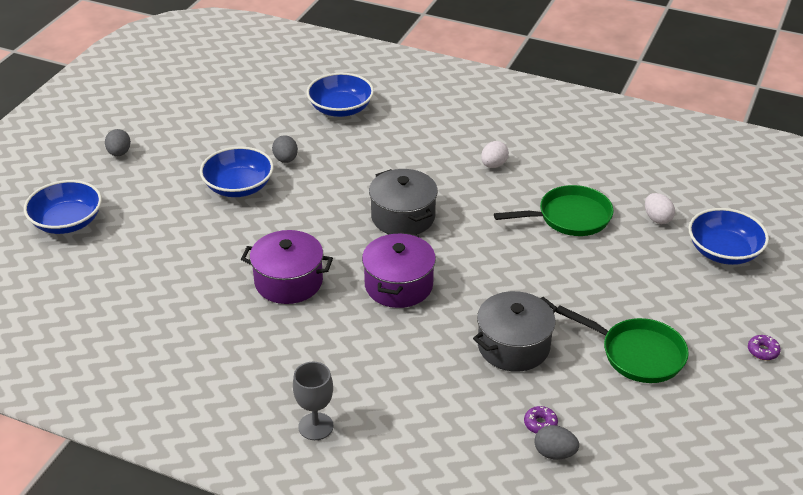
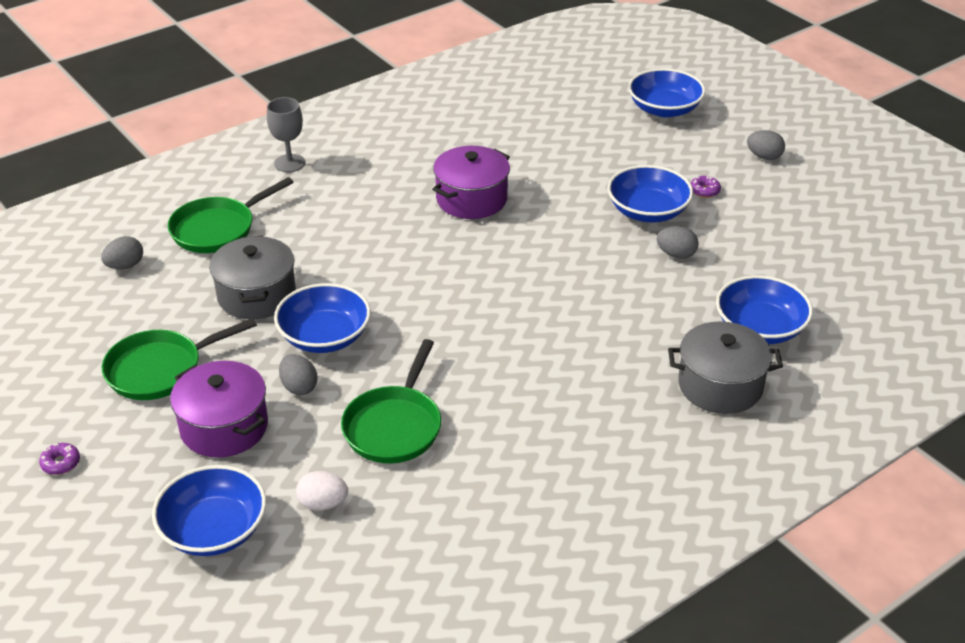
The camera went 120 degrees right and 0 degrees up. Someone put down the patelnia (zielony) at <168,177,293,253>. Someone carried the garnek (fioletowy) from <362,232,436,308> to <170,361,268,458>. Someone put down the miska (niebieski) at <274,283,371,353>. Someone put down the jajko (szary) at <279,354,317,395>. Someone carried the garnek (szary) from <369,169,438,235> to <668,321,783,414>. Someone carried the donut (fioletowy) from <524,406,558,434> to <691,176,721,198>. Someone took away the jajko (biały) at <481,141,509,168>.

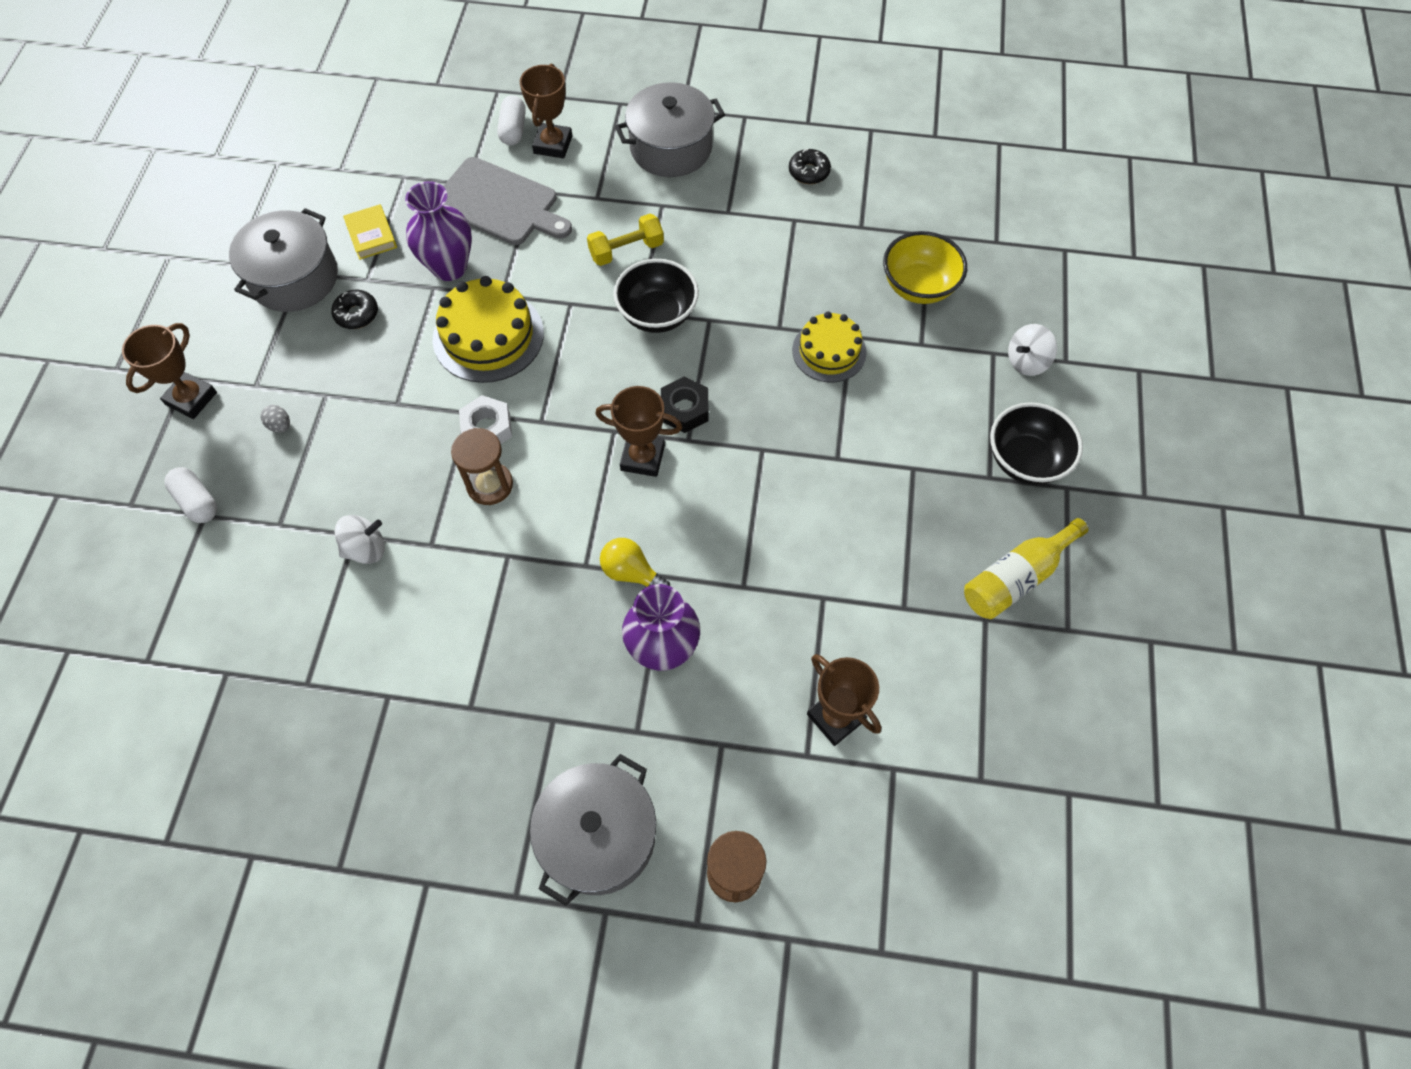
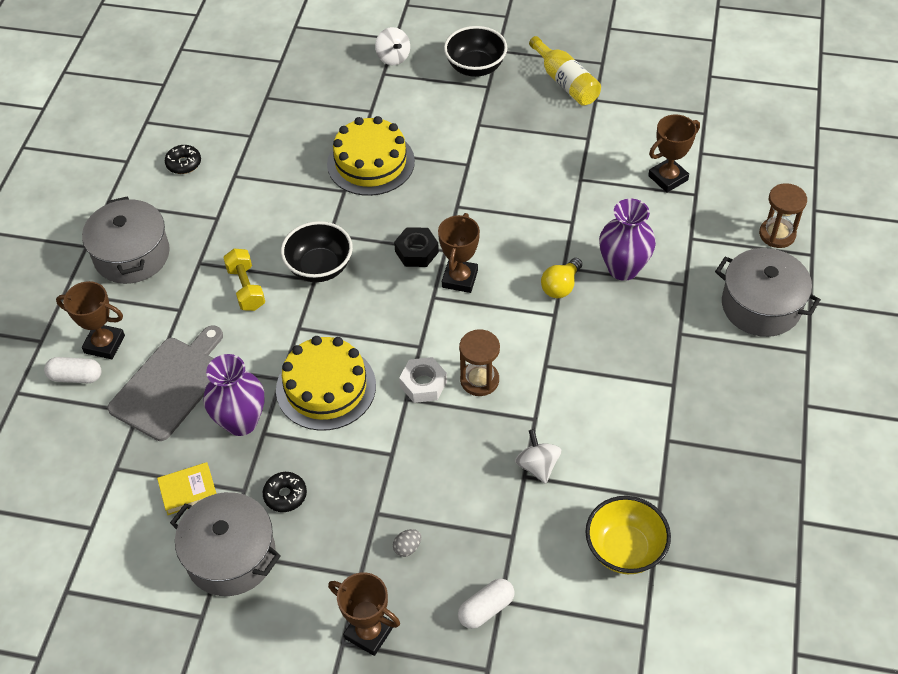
The camera went 85 degrees left and 10 degrees down. Someone scaled the tort (żółty) at <792,311,867,382> by 1.50. Someone carried the miska (żółty) from <883,231,967,304> to <586,496,671,574>.

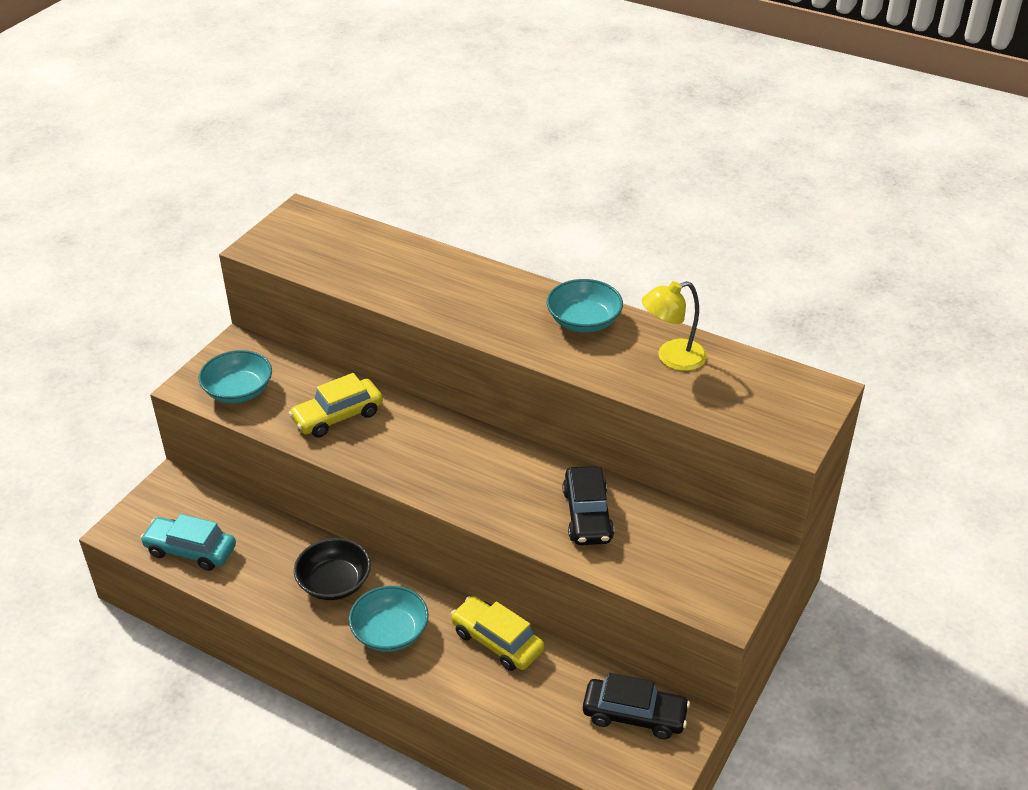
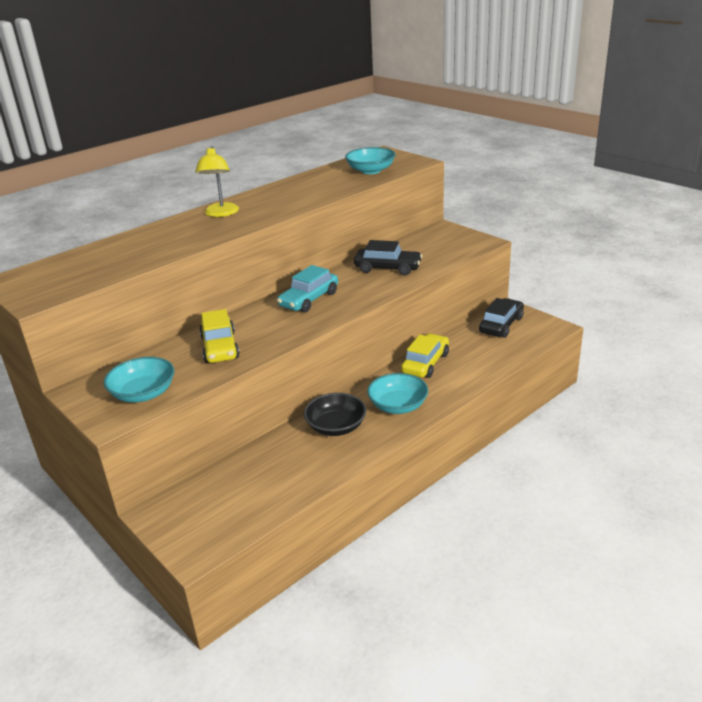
The camera went 70 degrees left and 10 degrees down. Someone carried the lampka (żółty) from <642,281,707,371> to <195,146,239,217>. Someone carried the samochód (turkusowy) from <140,514,236,571> to <277,265,338,312>. Someone carried the miska (turkusowy) from <547,279,623,333> to <345,147,396,174>. Someone rotated the samochód (żółty) at <450,596,544,671> by 150 degrees clockwise.

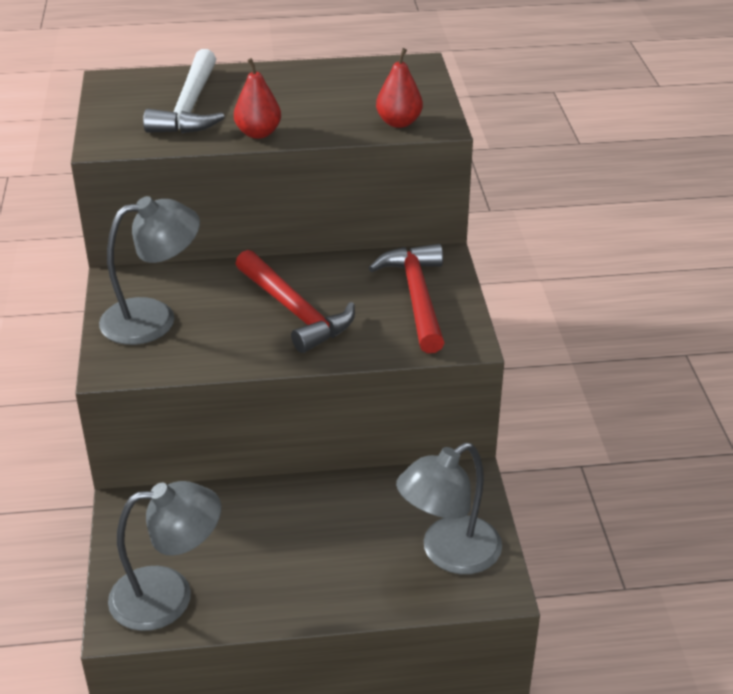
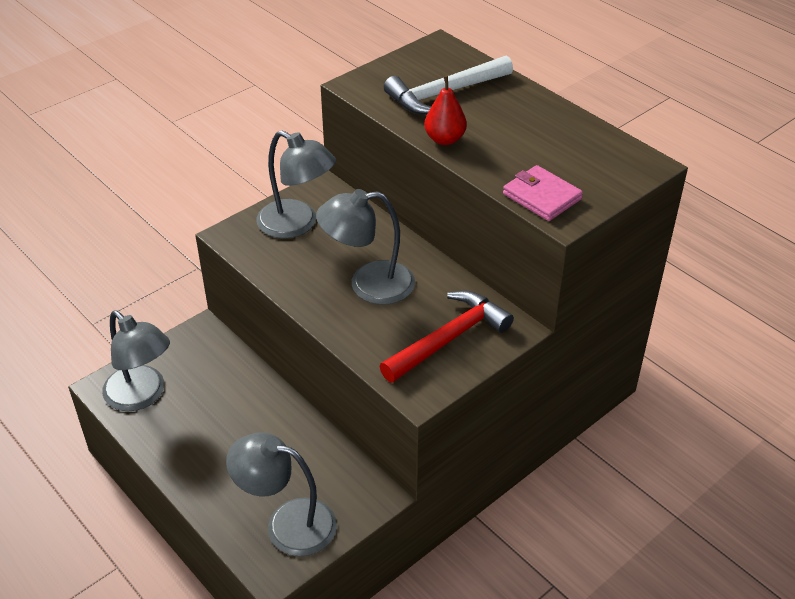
The camera went 55 degrees right and 5 degrees up. Someone swapped the młotek (czerwony) at <236,250,355,353> for the lampka (szary) at <316,189,415,305>. Someone swapped the gruszka (czerwony) at <376,48,423,128> for the portfel (różowy) at <503,165,583,221>.

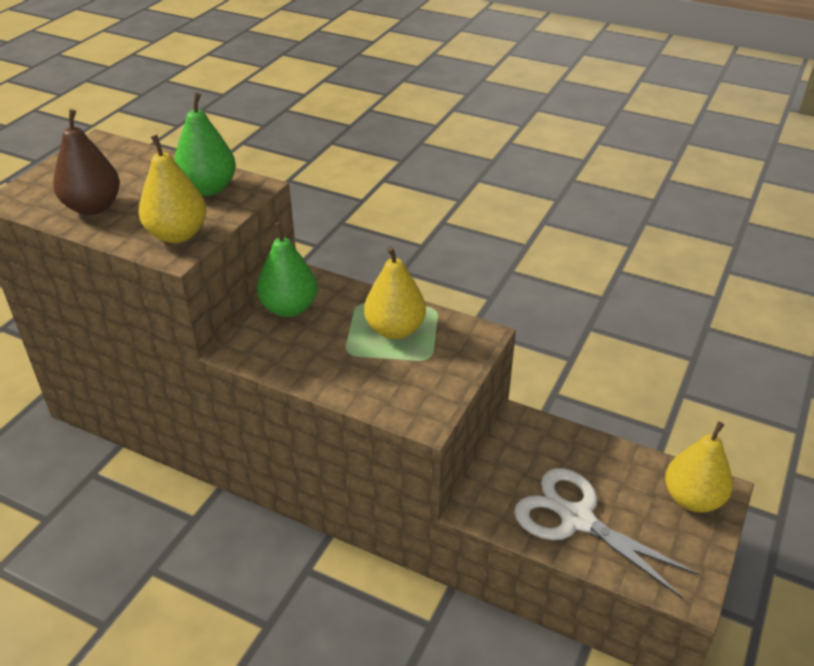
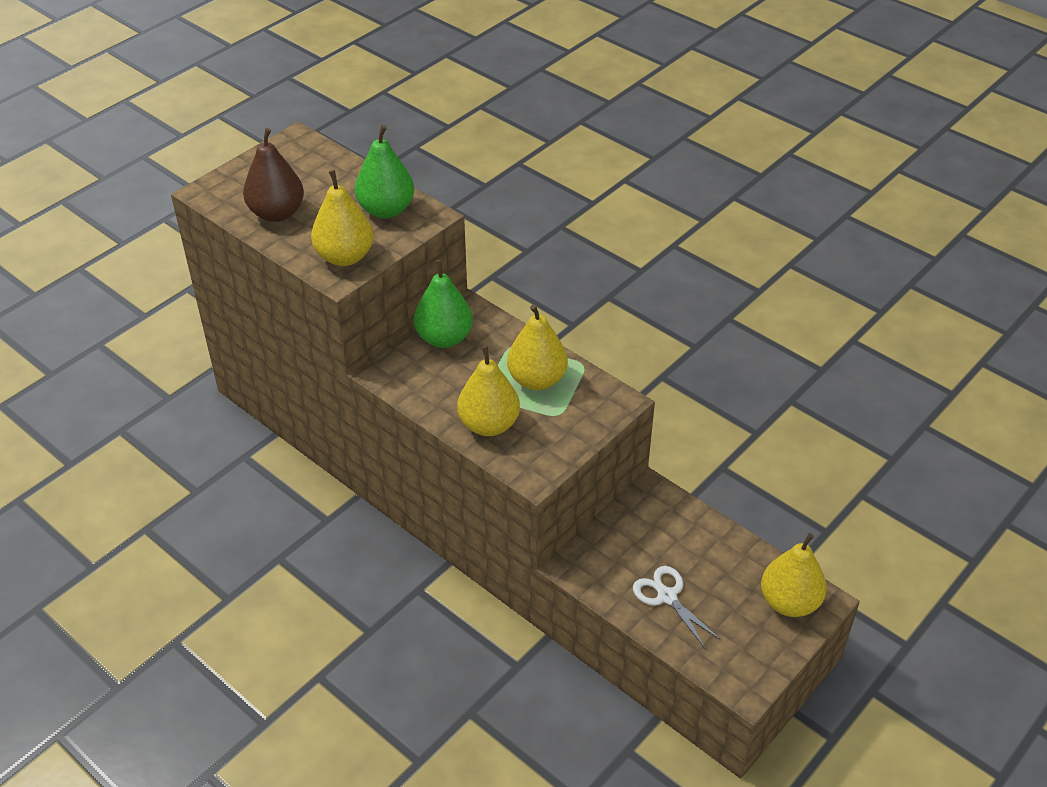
The camera went 15 degrees right and 5 degrees up. Someone put down the gruszka (żółty) at <457,346,520,436>. Someone scaled the nożyczki (biały) at <514,468,700,599> by 0.58.

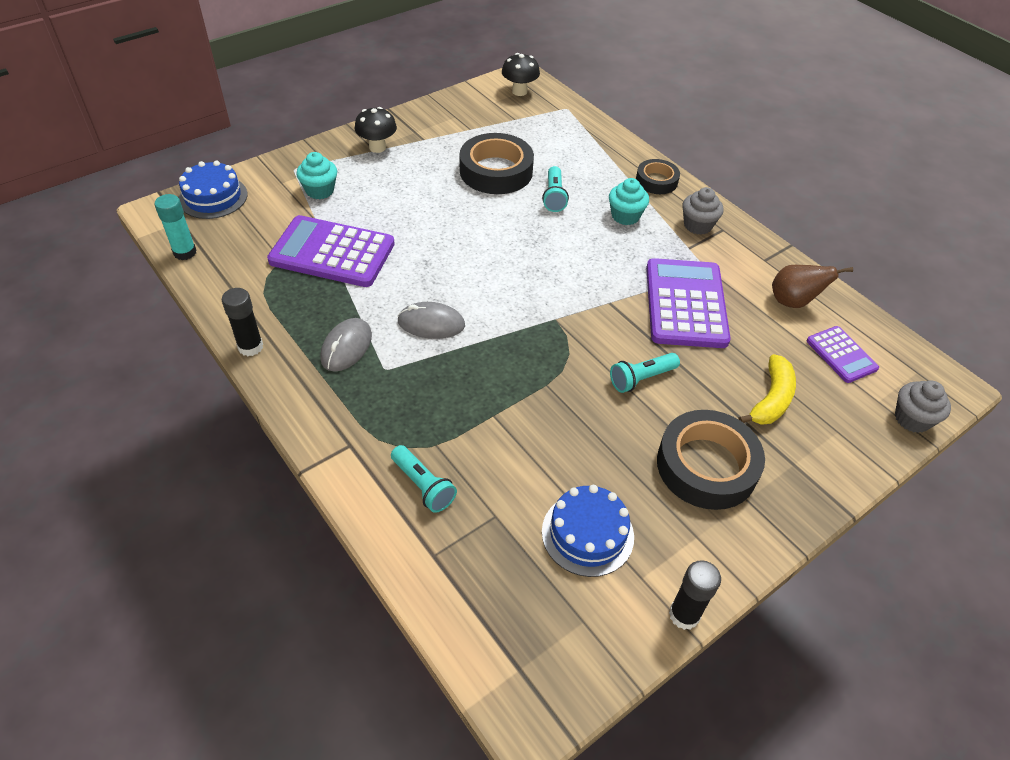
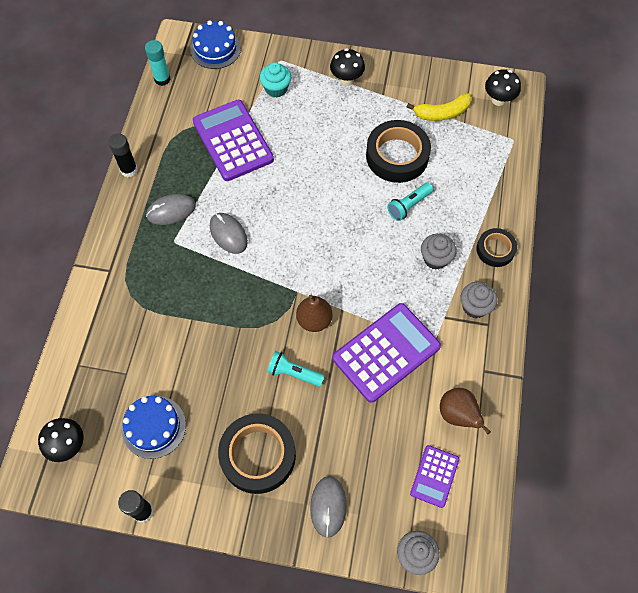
The camera went 50 degrees right and 15 degrees up. Someone put down the grzyb (czarny) at <38,418,84,462>. Someone put down the gruszka (brązowy) at <296,294,333,332>. Someone put down the myszka (szary) at <310,476,347,538>. Someone carried the banan (żółty) from <738,354,796,425> to <407,93,472,121>. Someone repainted the muffinka (turkusowy) at <609,178,649,225>, which became the muffinka (szary) at <421,234,456,270>. Someone took away the latarka (turkusowy) at <391,445,457,513>.

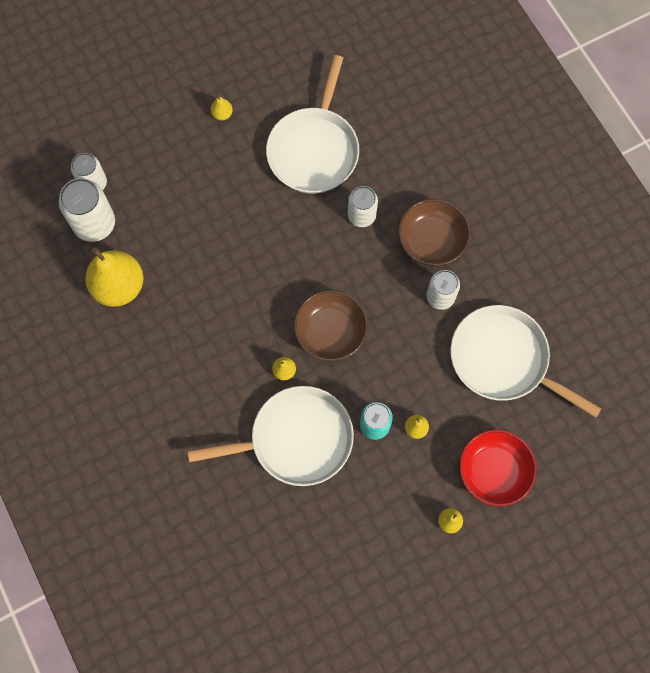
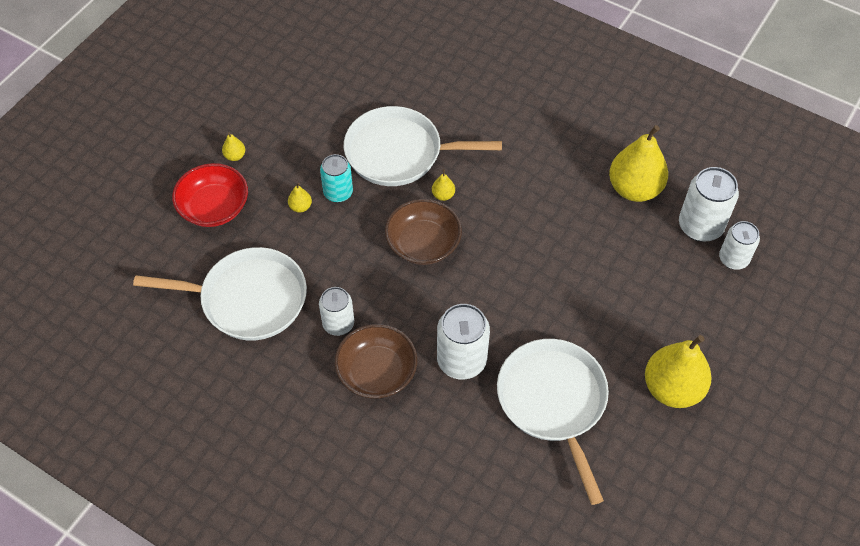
The camera went 150 degrees right and 15 degrees down. Someone rotated the patelnia (biały) at <188,386,354,486> by 45 degrees clockwise. Someone scaled the puszka (biały) at <348,186,378,227> by 1.52. Someone scaled the gruszka (żółty) at <211,94,233,121> by 2.43.

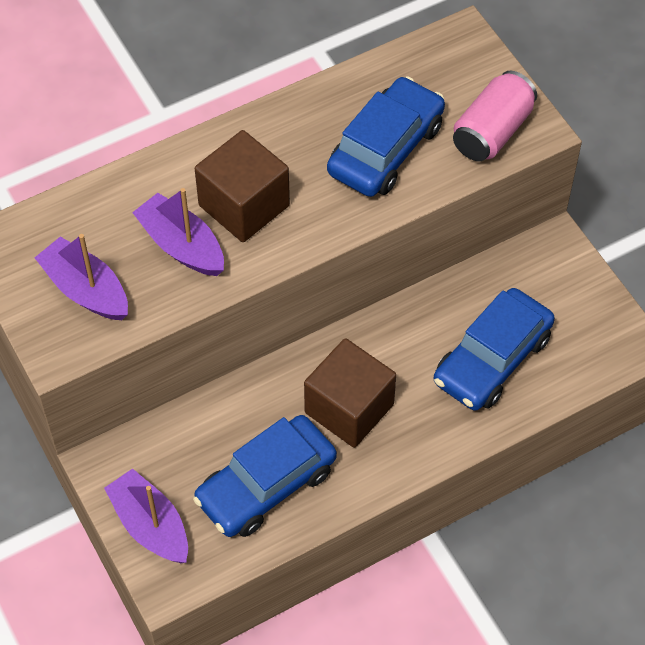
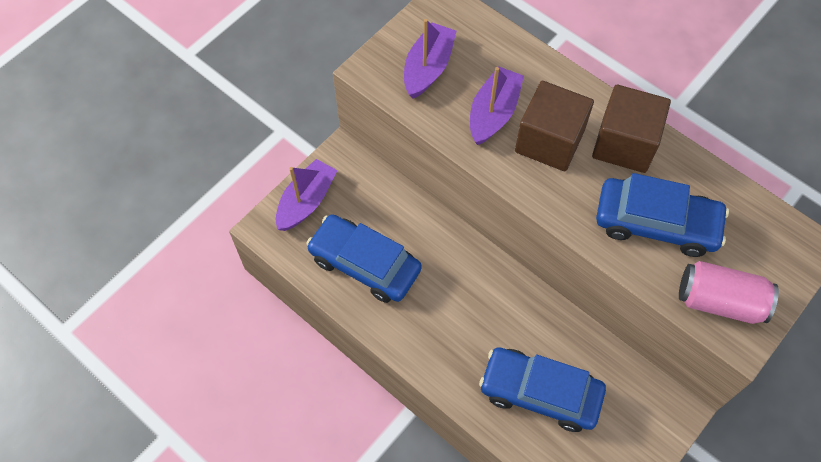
The camera went 70 degrees right and 5 degrees up. Someone carried the sześcian (brązowy) from <304,338,396,448> to <592,85,671,173>.

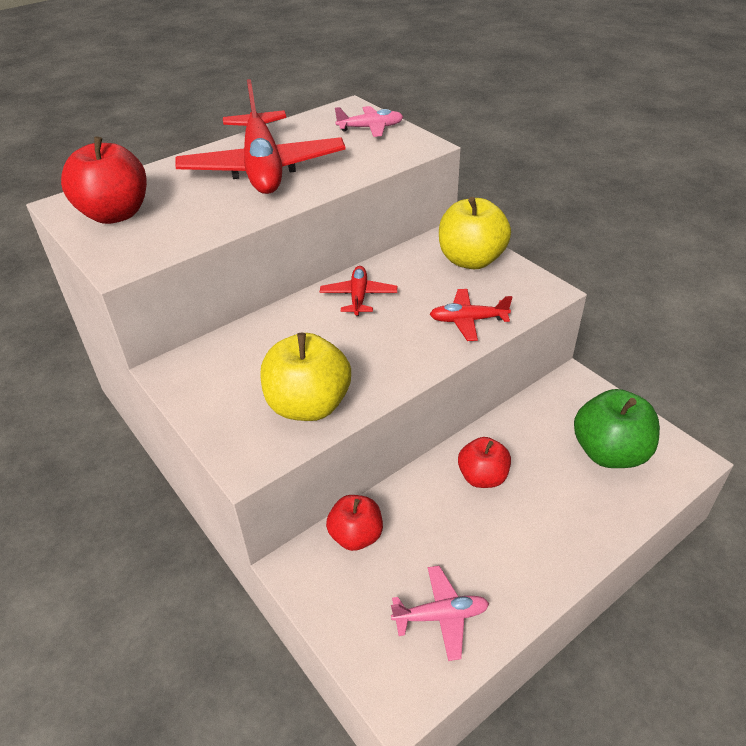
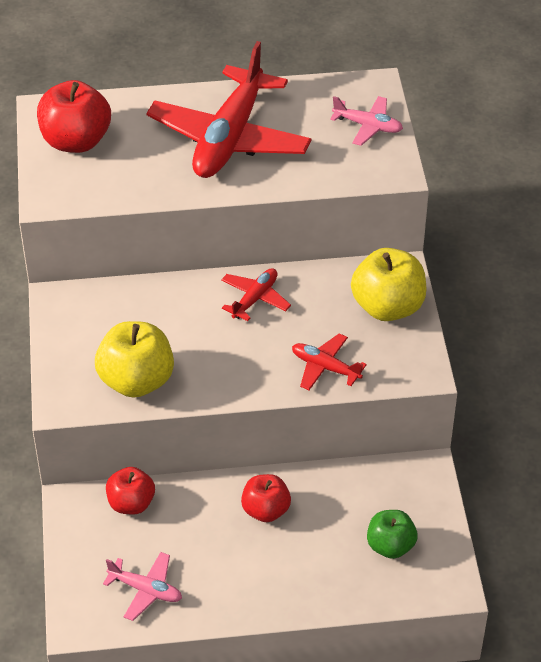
The camera went 30 degrees right and 5 degrees up. Someone scaled the jabłko (zielony) at <574,389,660,468> by 0.63.

